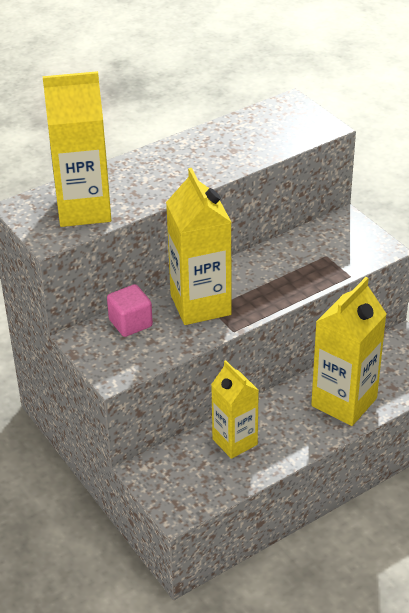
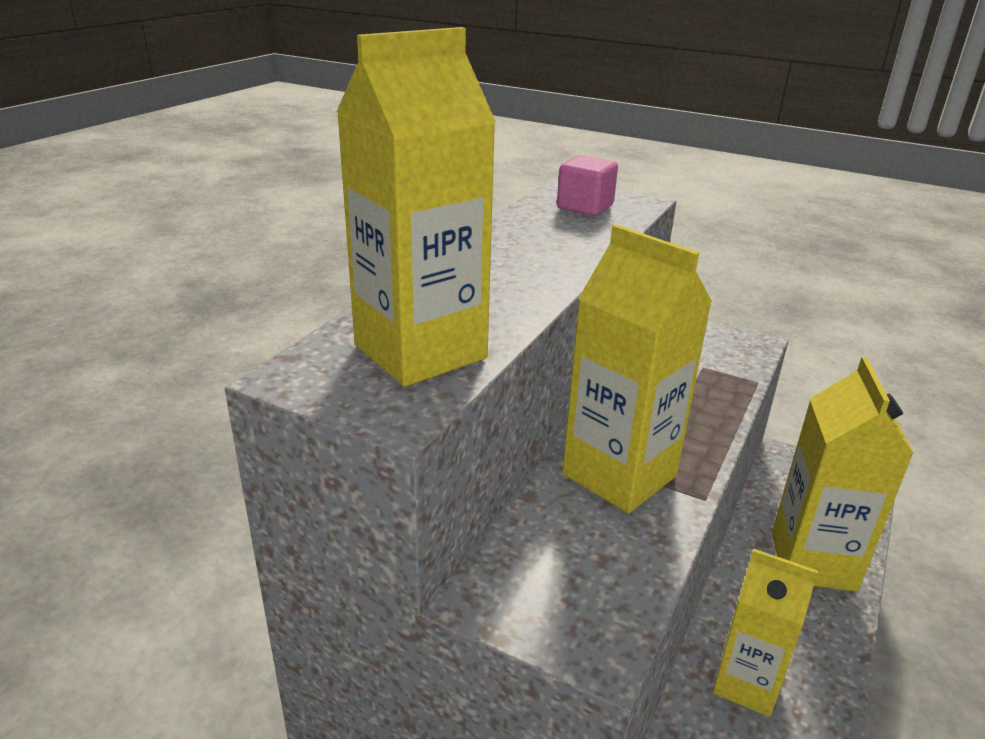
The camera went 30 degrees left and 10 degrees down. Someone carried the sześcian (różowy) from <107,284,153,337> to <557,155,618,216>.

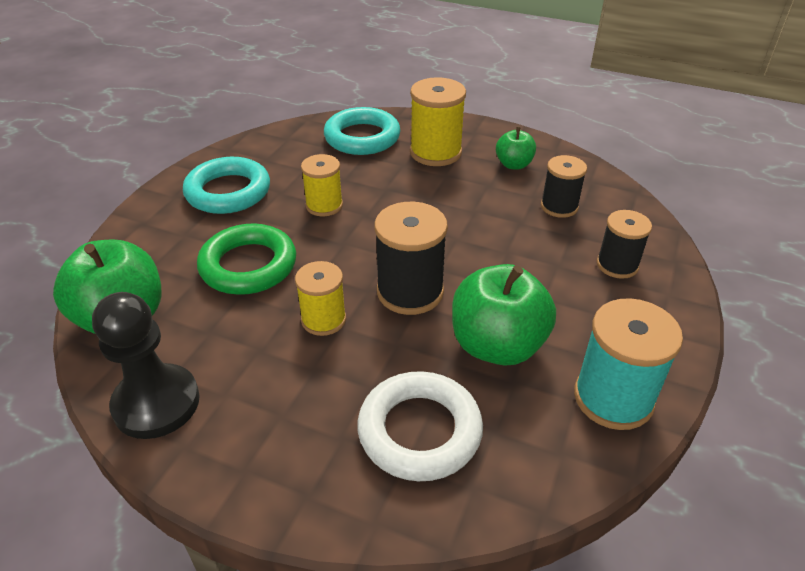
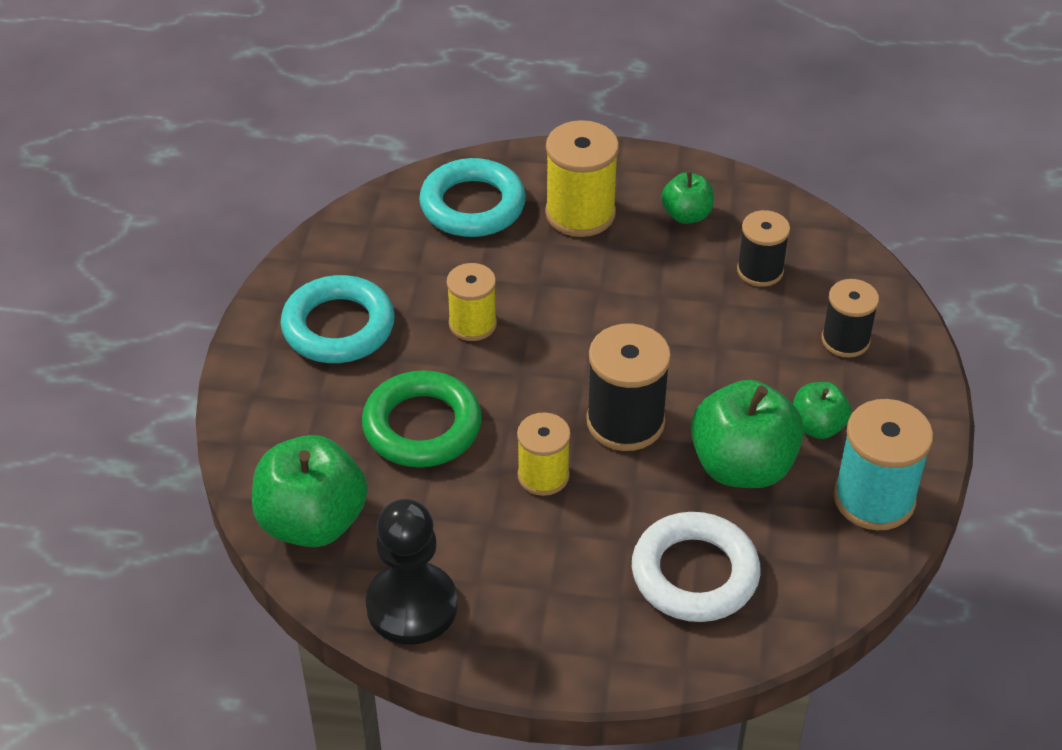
The camera went 15 degrees left and 5 degrees up. Someone put down the jabłko (zielony) at <793,382,851,439>.

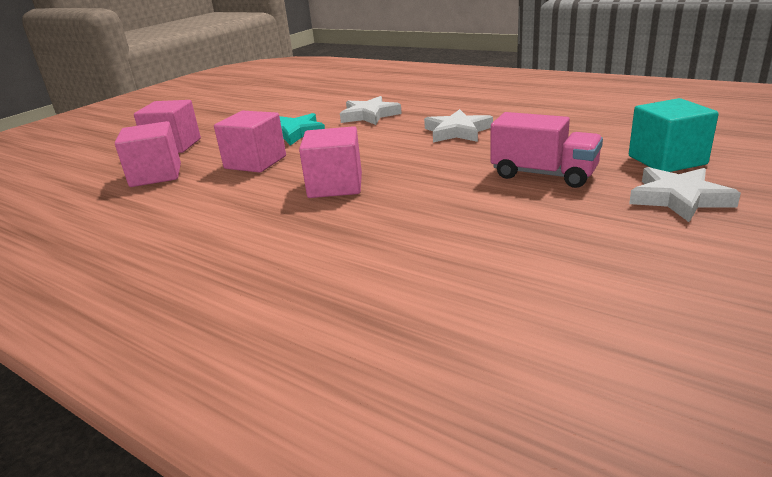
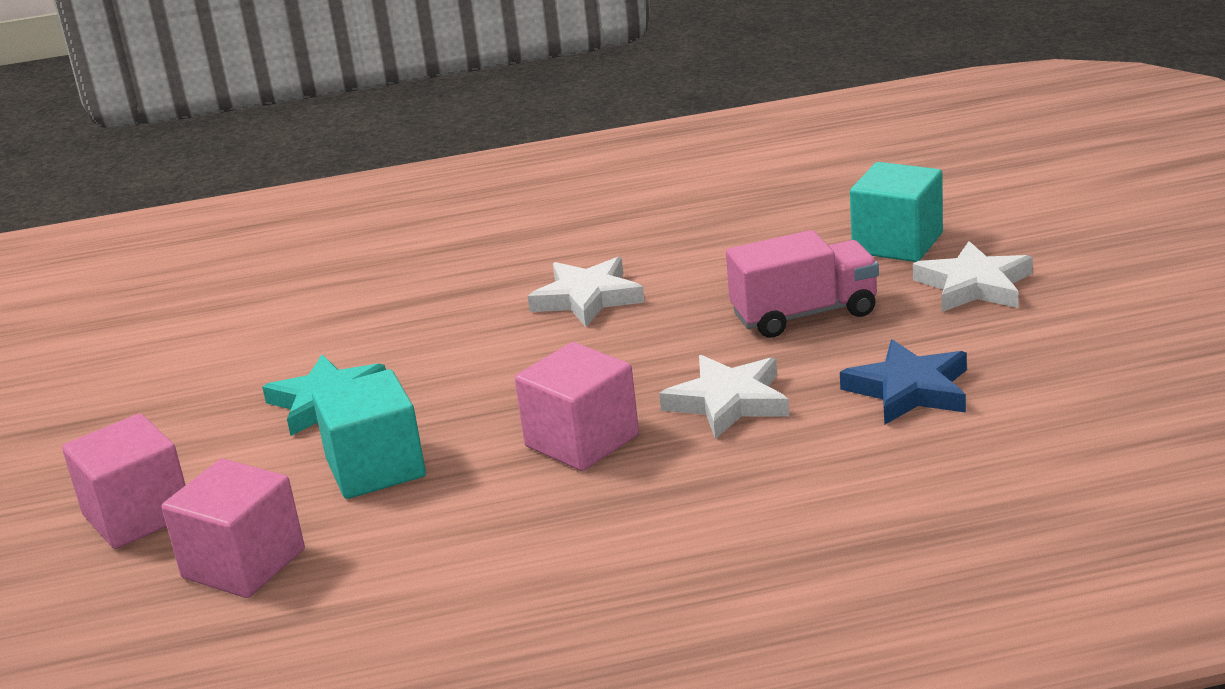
The camera went 45 degrees left and 0 degrees up. Someone repainted the sześcian (różowy) at <214,111,286,173>, which became the sześcian (turkusowy) at <312,369,426,499>. Someone carried the gwiazda (biały) from <340,96,402,125> to <659,355,789,439>. Someone put down the gwiazda (niebieski) at <840,339,967,425>.

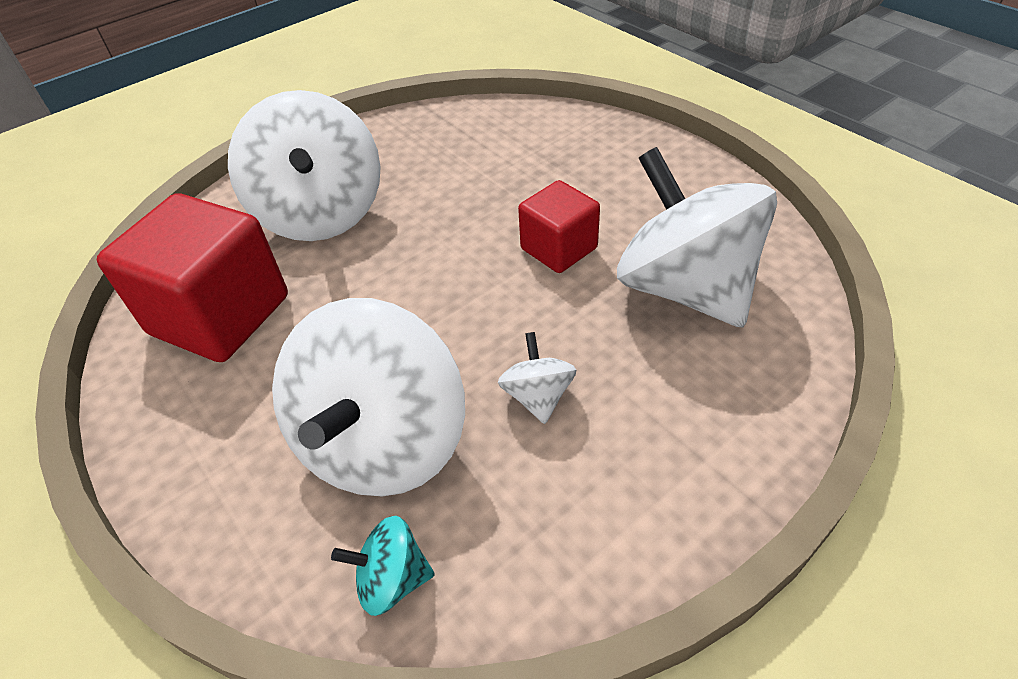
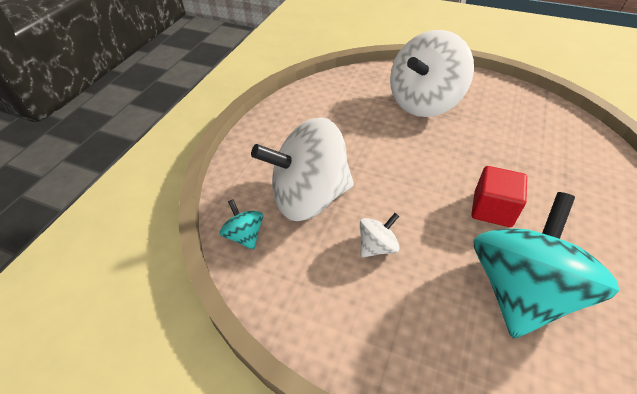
The camera went 60 degrees right and 0 degrees up. Someone repainted the bączek (biały) at <617,147,777,327>, which became the bączek (turkusowy) at <474,192,619,338>. Someone took away the sześcian (czerwony) at <97,193,288,362>.

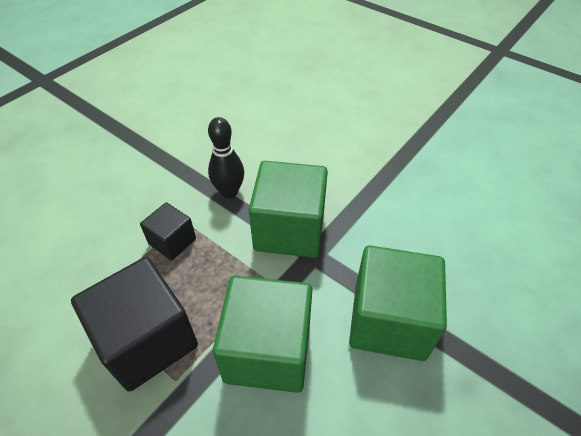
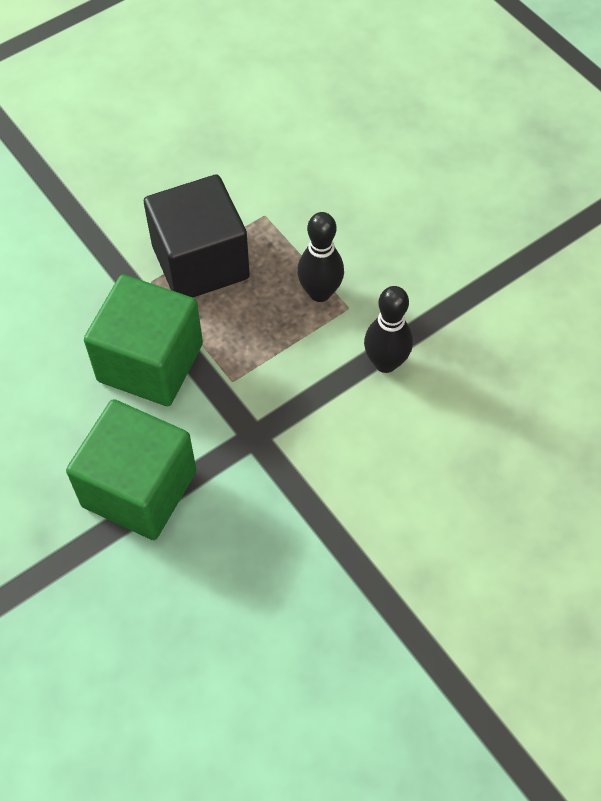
The camera went 105 degrees right and 10 degrees up. Someone swapped the sześcian (czarny) at <140,202,196,261> for the kręgiel (czarny) at <297,212,344,302>. Someone took away the sześcian (zielony) at <249,161,328,258>.

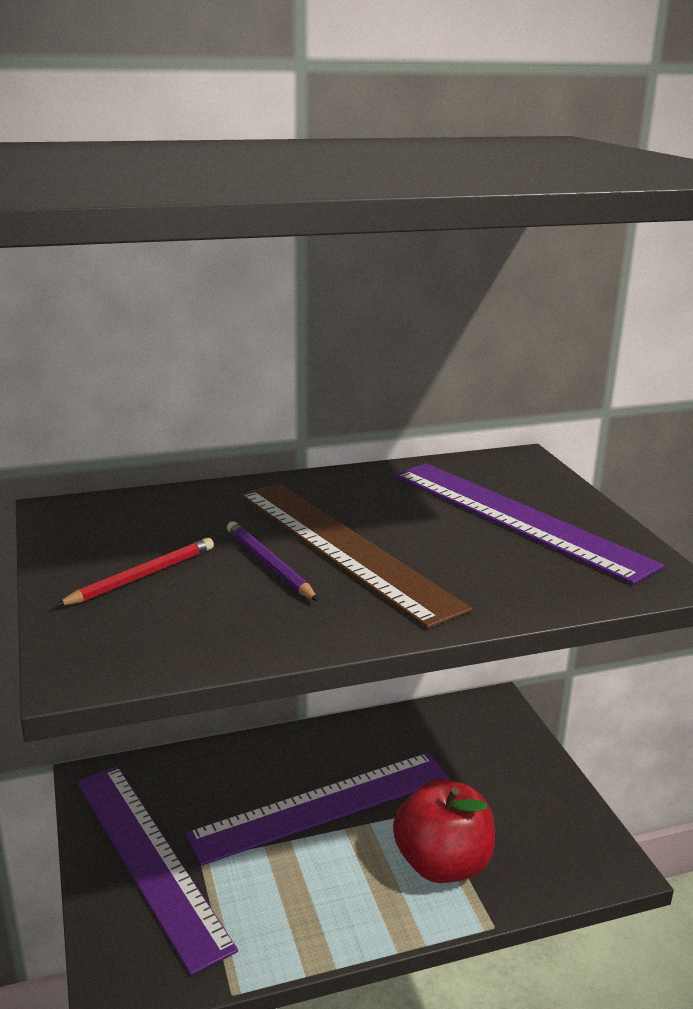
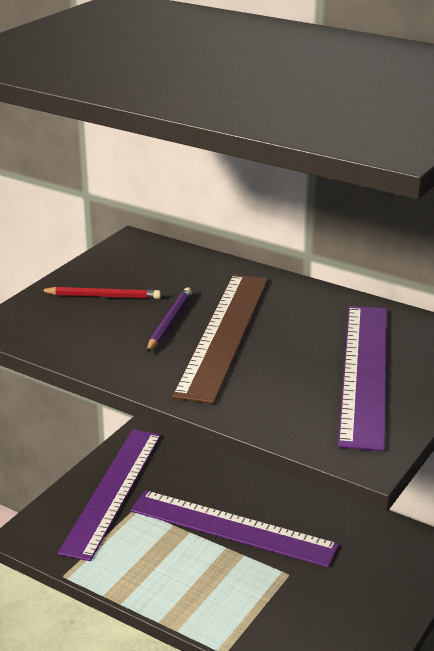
The camera went 50 degrees right and 5 degrees up. Someone took away the jabłko (czerwony) at <393,779,495,883>.

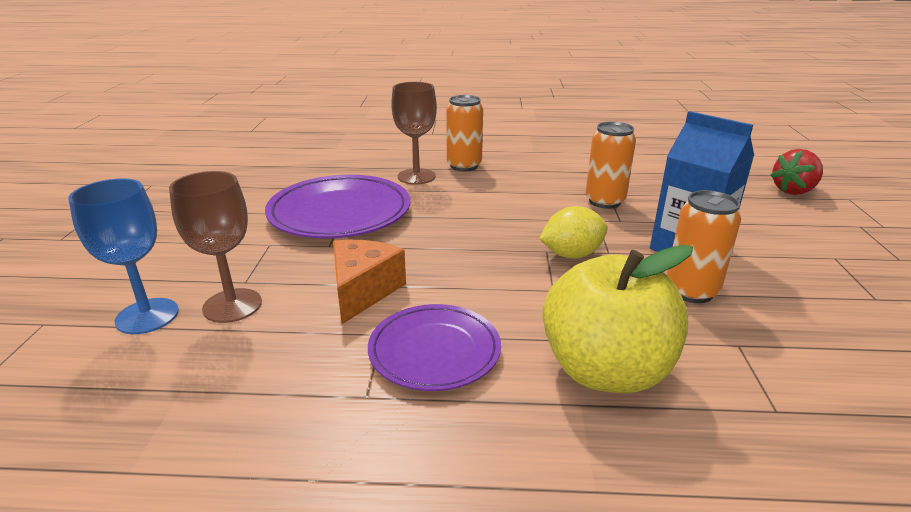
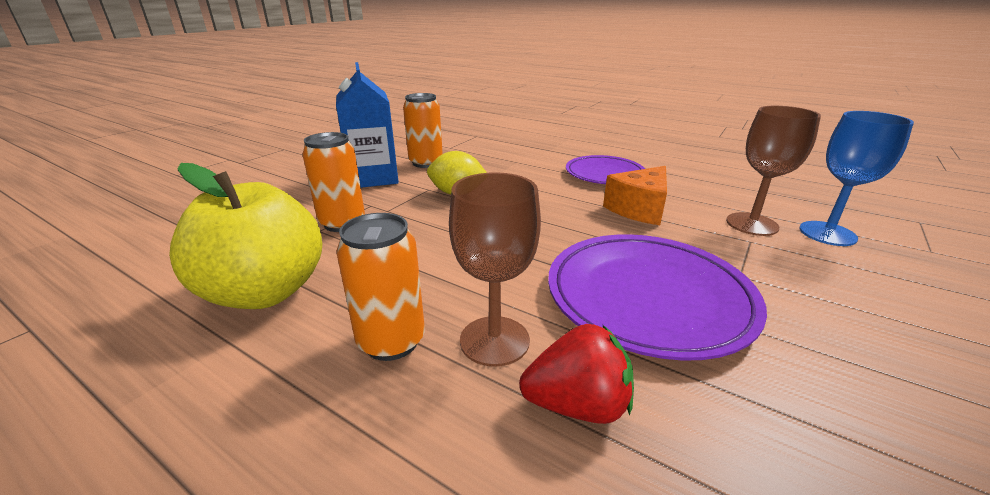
The camera went 150 degrees left and 0 degrees up. Someone carried the jabłko (żółty) from <543,245,693,393> to <169,163,322,309>. Someone carried the truskawka (czerwony) from <770,149,823,195> to <519,324,634,424>.

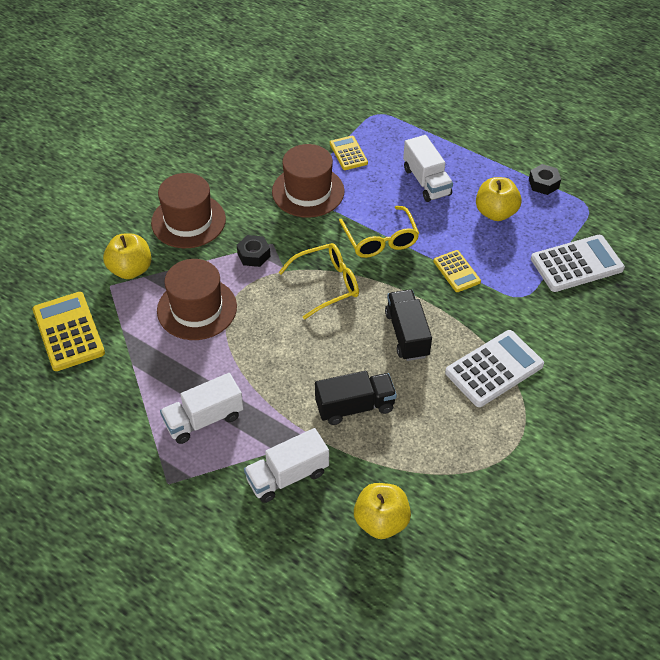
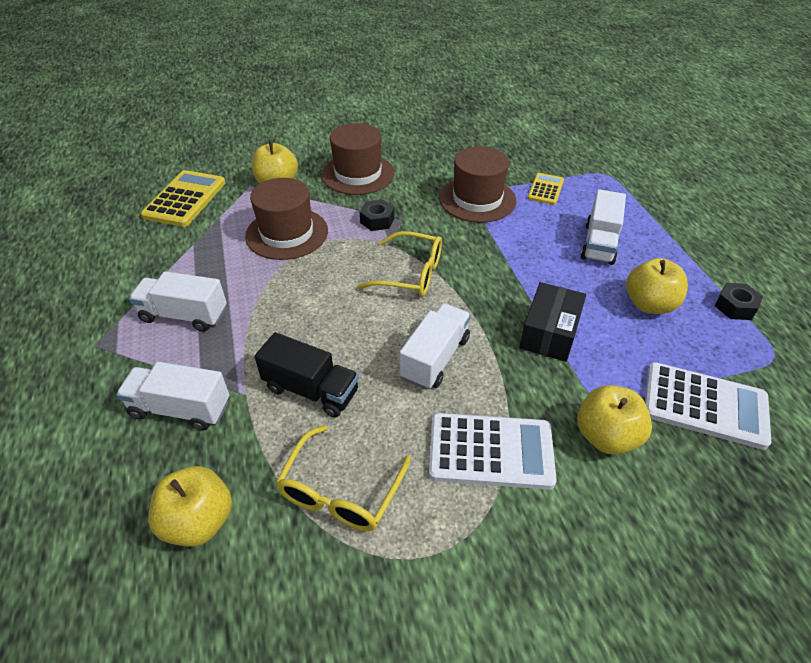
The camera went 40 degrees right and 5 degrees down. Someone carried the okulary (żółty) from <339,206,419,258> to <275,425,411,531>. Someone repainted the ciężarówka (czarny) at <385,289,432,361>, which became the ciężarówka (biały) at <399,303,471,390>. Someone swapped the kalkulator (żółty) at <433,250,481,292> for the pudełko (czarny) at <519,282,586,362>. Someone put down the jabłko (żółty) at <577,385,652,455>.

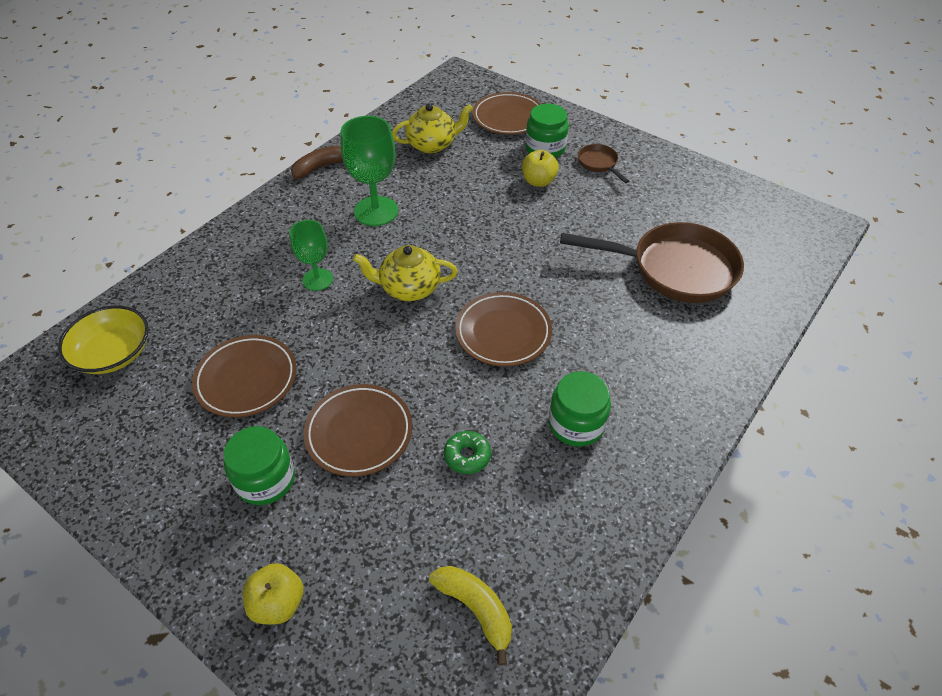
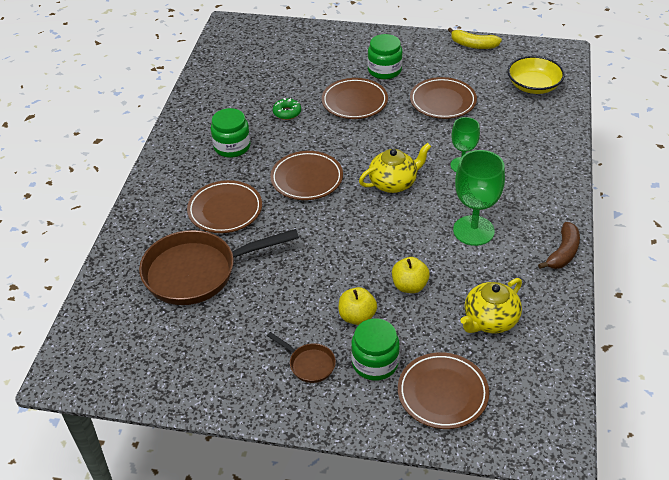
The camera went 155 degrees right and 5 degrees down. Someone put down the talerz (brązowy) at <187,180,262,233>. Someone carried the jabłko (żółty) from <243,563,304,624> to <392,257,430,293>. Someone carried the banan (żółty) from <429,566,512,666> to <448,28,502,49>.

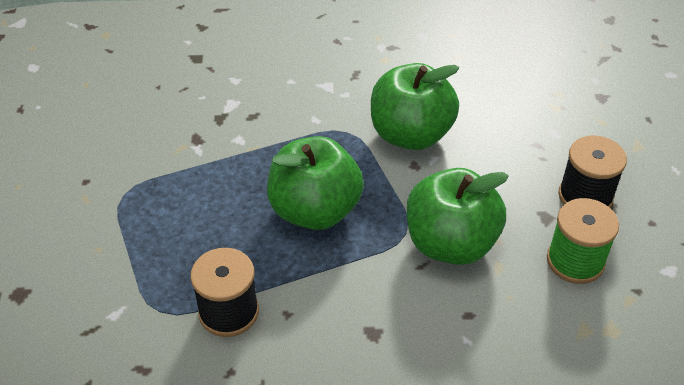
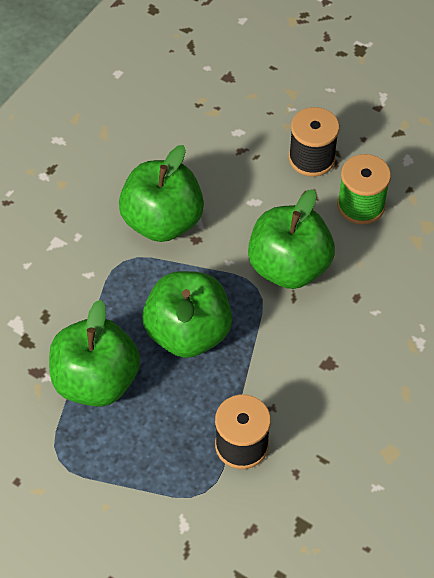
The camera went 55 degrees left and 10 degrees up. Someone put down the jabłko (zielony) at <49,300,140,407>.

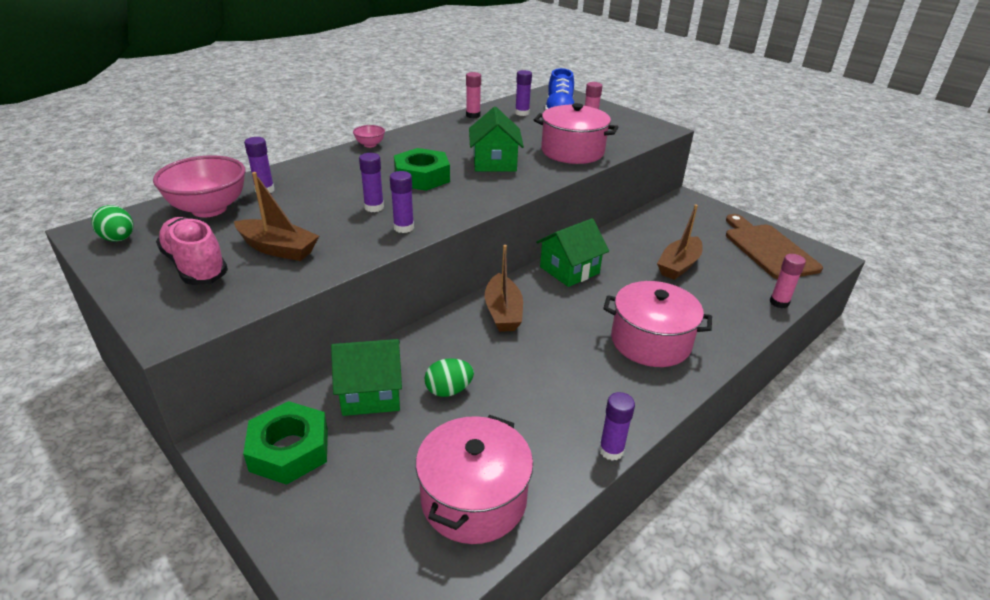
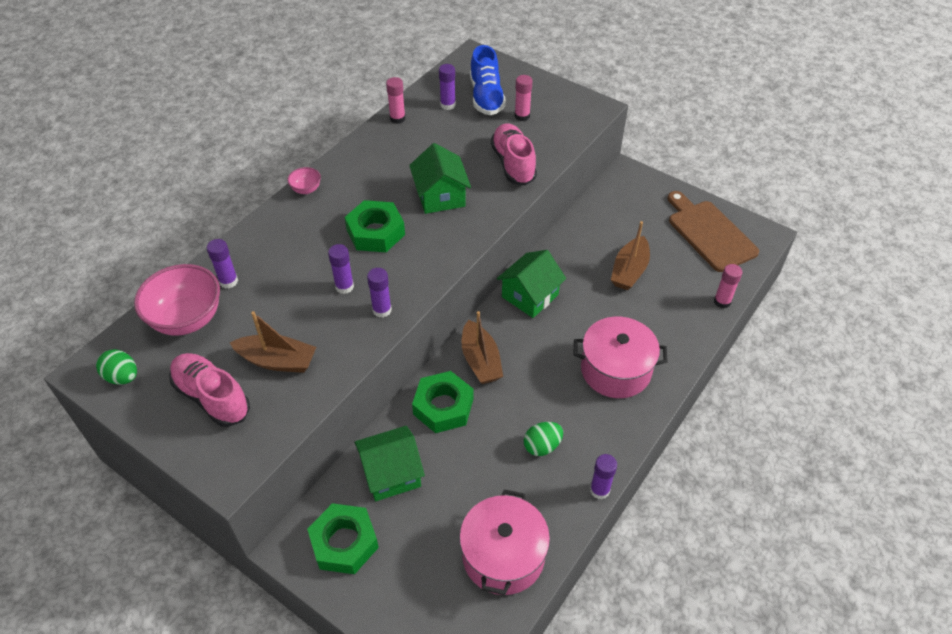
The camera went 10 degrees left and 15 degrees up. Someone put down the nakrętka (zielony) at <412,371,473,433>. Someone swapped the garnek (różowy) at <534,103,618,164> for the but (różowy) at <491,123,537,186>. Someone carried the jajko (zielony) from <424,358,474,397> to <524,422,563,456>.

